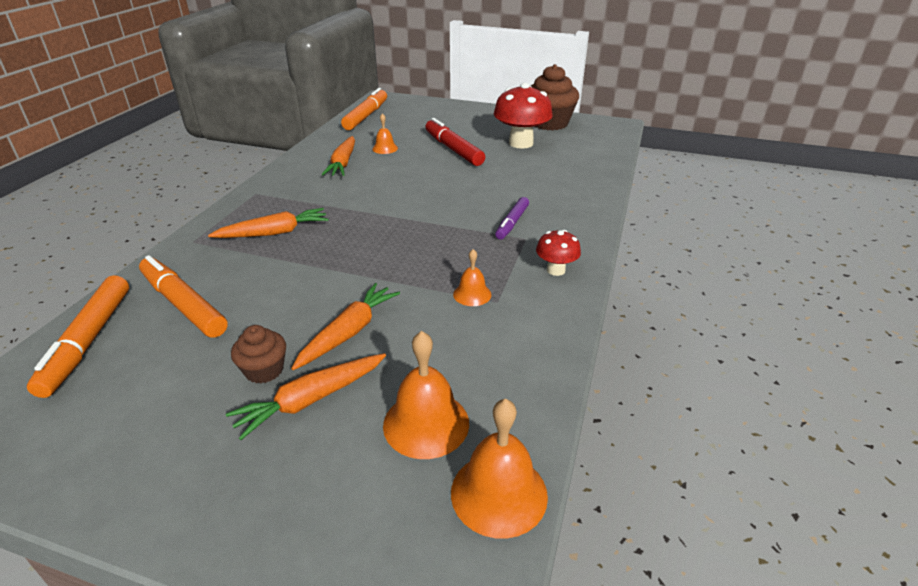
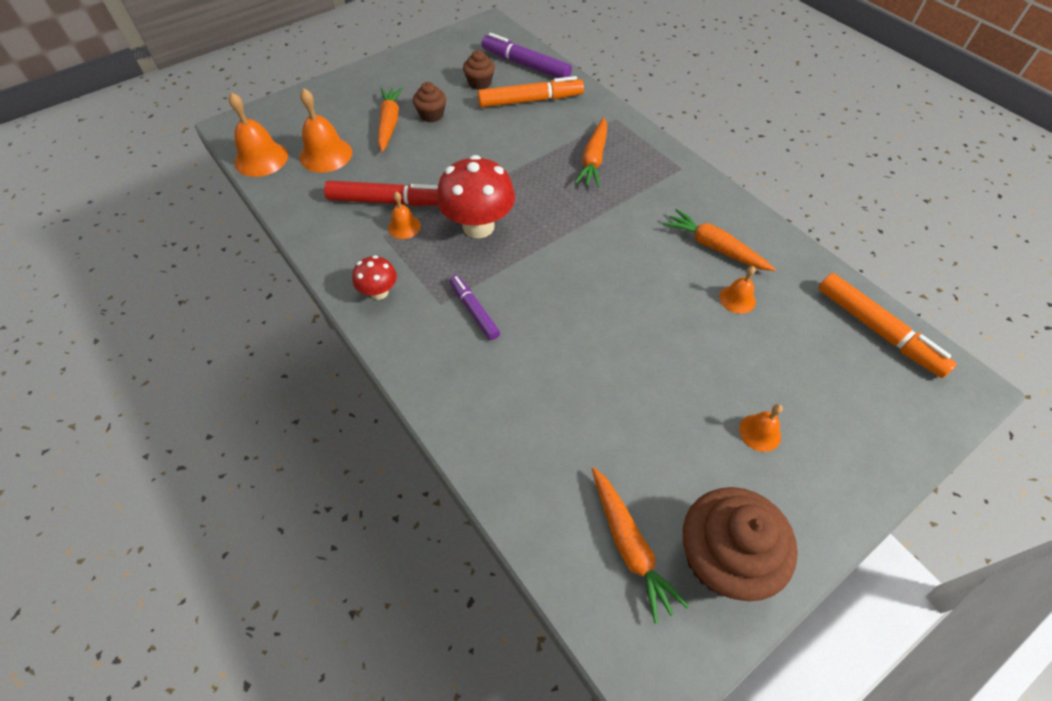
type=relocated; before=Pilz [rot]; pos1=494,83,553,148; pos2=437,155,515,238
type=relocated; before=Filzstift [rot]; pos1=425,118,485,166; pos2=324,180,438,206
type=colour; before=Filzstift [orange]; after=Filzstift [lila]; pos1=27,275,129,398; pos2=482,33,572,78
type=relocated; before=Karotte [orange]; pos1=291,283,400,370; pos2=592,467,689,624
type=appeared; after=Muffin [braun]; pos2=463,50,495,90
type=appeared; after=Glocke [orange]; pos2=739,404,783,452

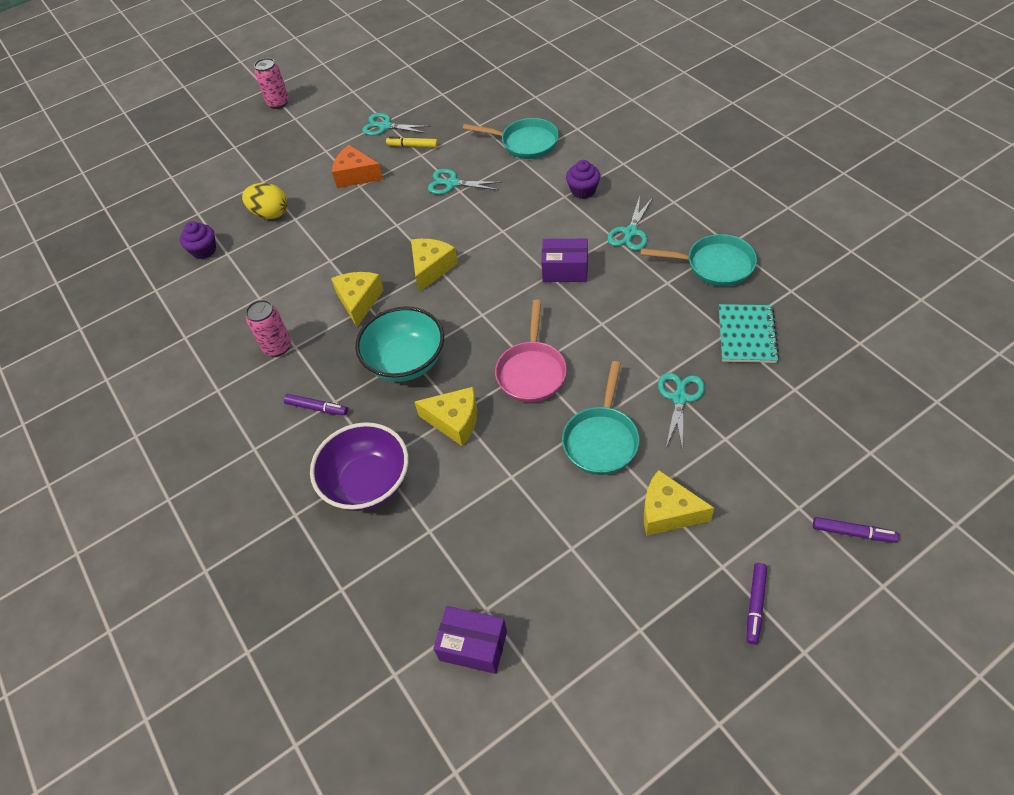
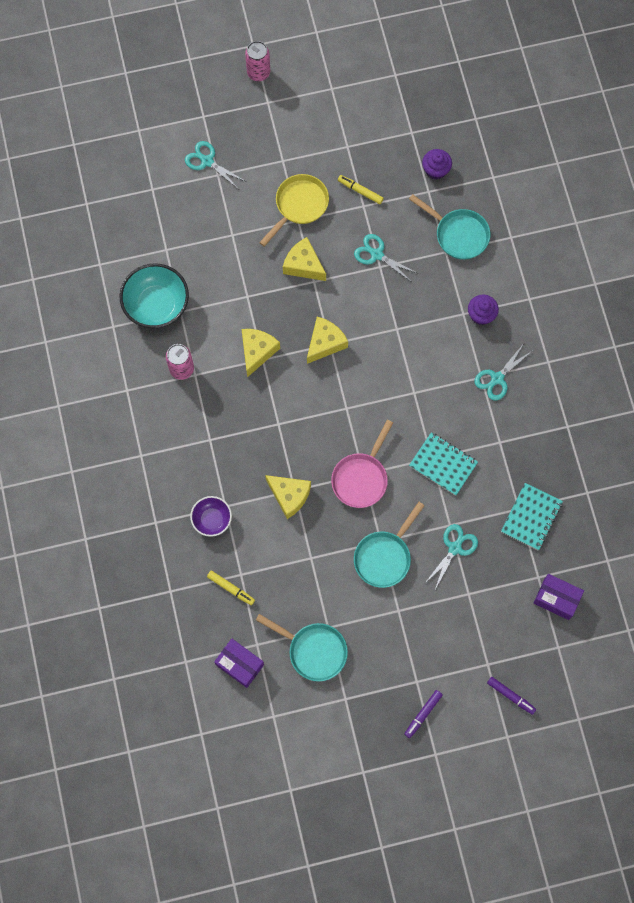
type=relocated; before=Schere [türkis]; pos1=362,113,431,136; pos2=185,141,245,188
type=exchanged; before=Käse [orange]; after=Pfanne [gelb]; pos1=332,145,383,188; pos2=259,174,329,247
type=missing; before=Ei [gelb]; pos1=242,183,288,219
type=relocated; before=Muffin [lila]; pos1=180,221,216,259; pos2=422,149,452,180
type=relocated; before=Pfanne [türkis]; pos1=641,234,757,287; pos2=256,614,348,681
type=relocated; before=Schachtel [lila]; pos1=541,239,588,282; pos2=534,574,584,620
type=relocated; before=Schüssel [türkis]; pos1=355,306,444,382; pos2=120,263,189,329
type=missing; before=Filzstift [lila]; pos1=284,394,348,416
type=size; before=Schüssel [lila]; pos1=310,422,409,511; pos2=190,496,232,537; scale=0.58
type=relocated; before=Käse [gelb]; pos1=644,470,714,536; pos2=283,237,326,281
type=appeared; after=Notizbuch [türkis]; pos2=409,432,478,496
type=appeared; after=Filzstift [gelb]; pos2=207,571,255,605

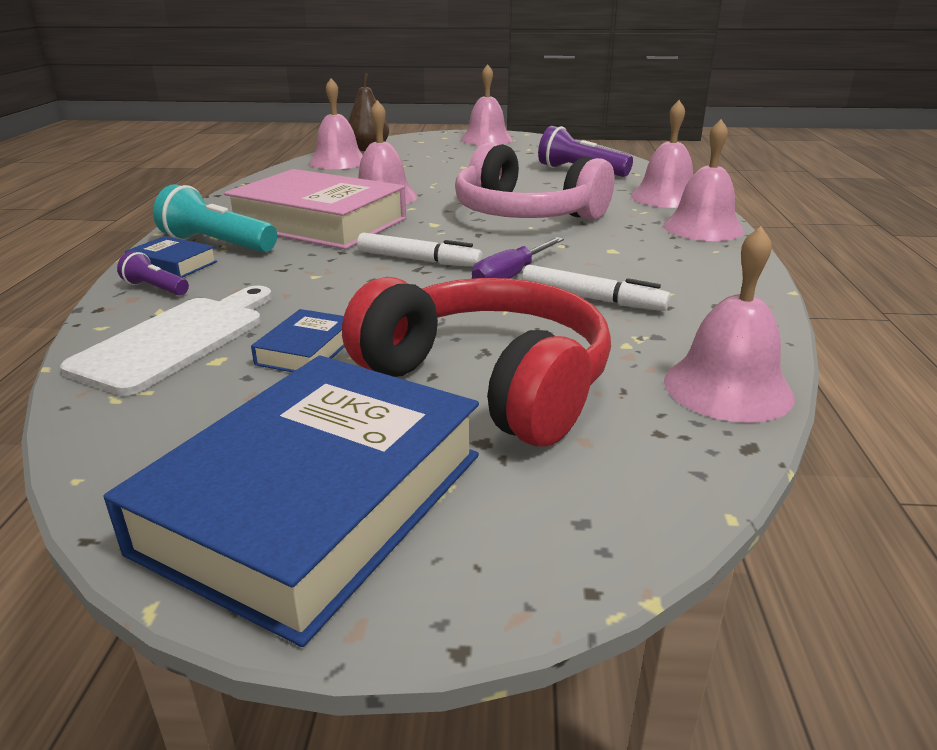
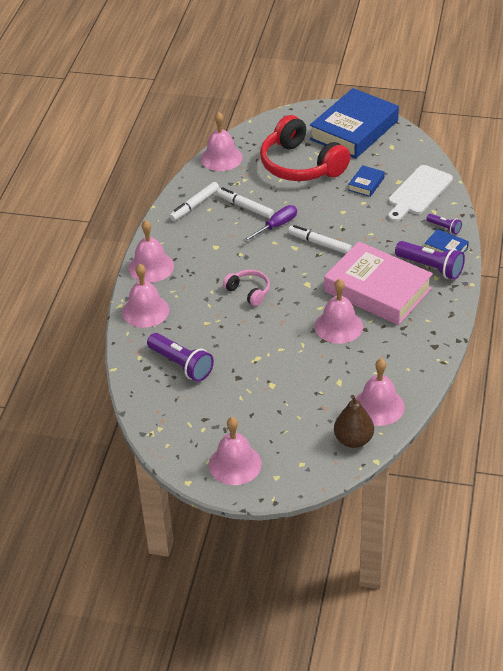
type=size; before=Kopfhörer [rosa]; pos1=455,142,615,220; pos2=223,270,270,306; scale=0.48
type=colour; before=Taschenlampe [türkis]; after=Taschenlampe [lila]; pos1=153,184,277,252; pos2=395,241,465,280
type=appeared; after=Filzstift [weiß]; pos2=169,182,219,221

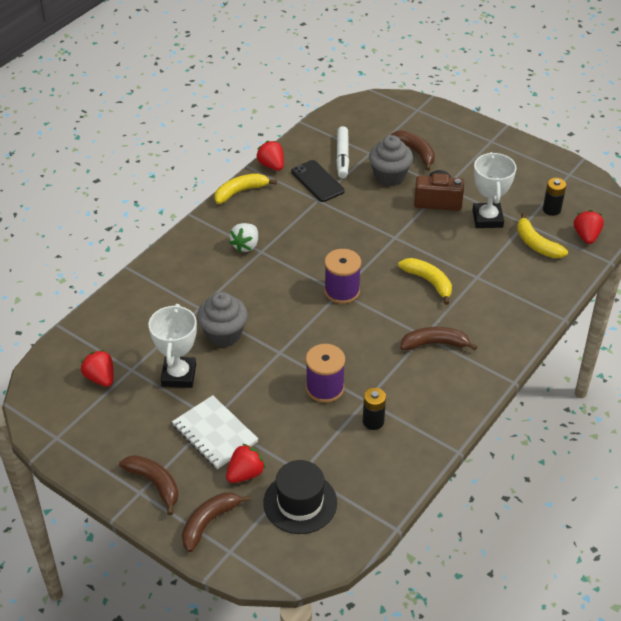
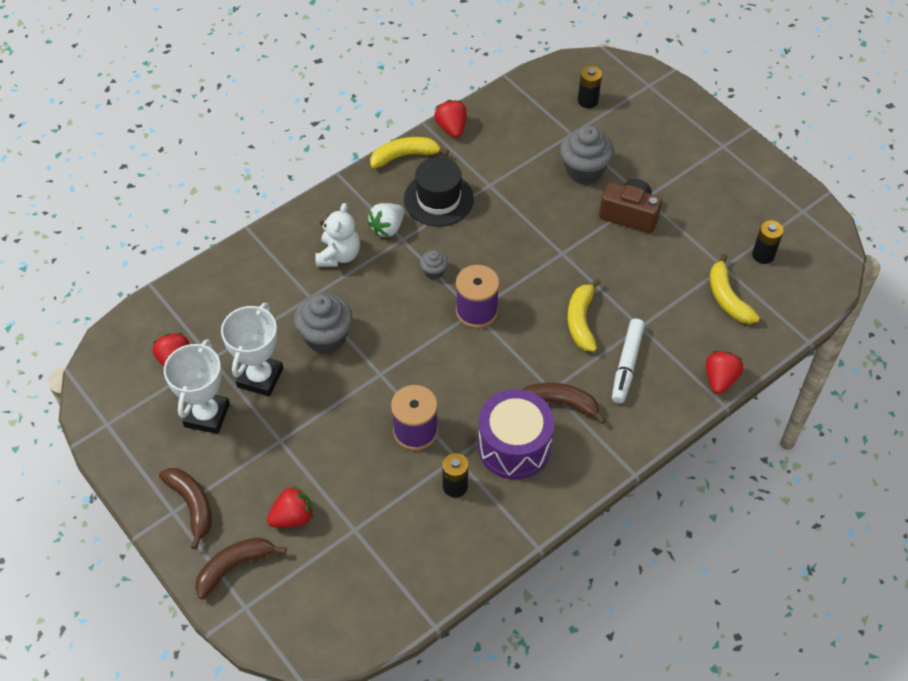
type=relocated; before=Filzstift [weiß]; pos1=336,126,349,178; pos2=612,318,645,403
type=missing; before=Banane [braun]; pos1=391,130,435,171
type=relocated; before=Pokal [weiß]; pos1=473,152,517,228; pos2=164,339,230,434
type=missing; before=Handy [schwarz]; pos1=291,160,344,202
type=relocated; before=Erdbeere [rot]; pos1=574,210,604,244; pos2=706,350,743,394
type=spun; before=Banane [gelb]; pos1=398,258,452,305; pos2=567,279,601,352; turn=-150
type=missing; before=Notizbuch [weiß]; pos1=172,395,258,469
type=relocated; before=Hut [schwarz]; pos1=263,460,337,534; pos2=404,157,474,227
type=appeared; after=Batterie [schwarz]; pos2=578,66,602,108
type=appeared; after=Teddybär [weiß]; pos2=315,203,360,267
type=appeared; after=Muffin [grau]; pos2=420,250,448,279
type=appeared; after=Trommel [lila]; pos2=478,389,554,479

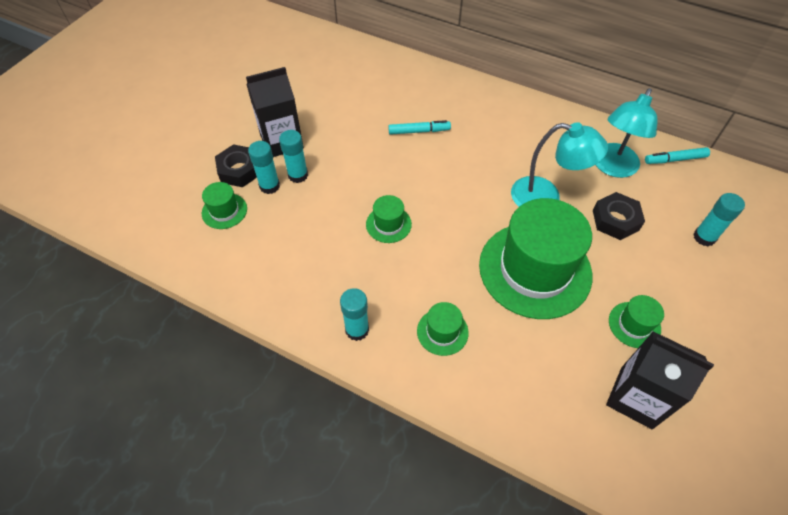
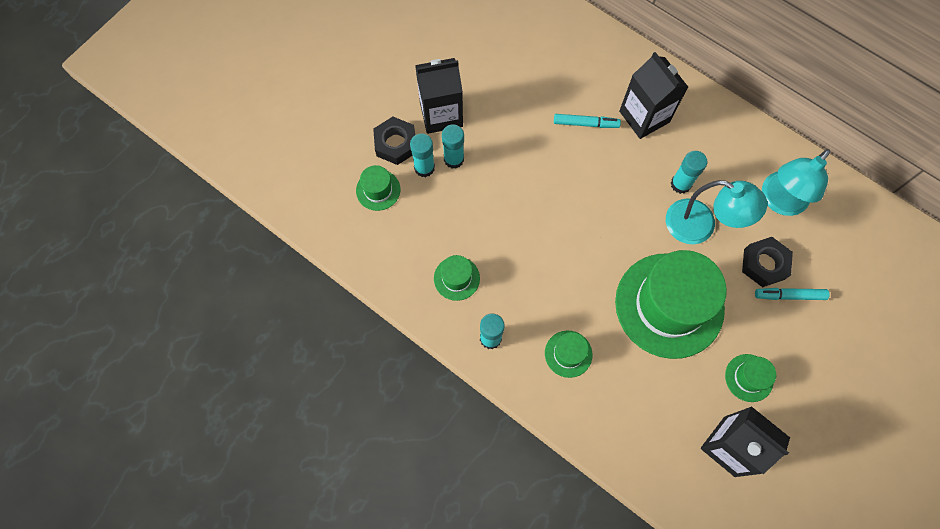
type=relocated; before=Filzstift [türkis]; pos1=645,147,710,164; pos2=755,288,830,300
type=relocated; before=Klebestift [türkis]; pos1=693,193,745,246; pos2=671,151,708,194
type=relocated; before=Hut [grün]; pos1=366,195,412,243; pos2=434,255,480,301
type=appeared; after=Getränkekarton [schwarz]; pos2=619,52,688,139

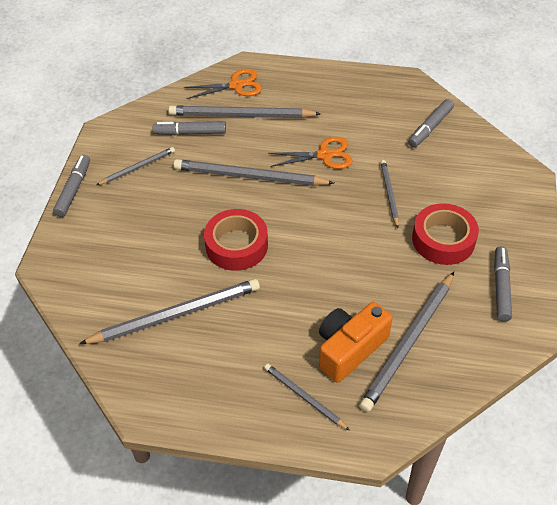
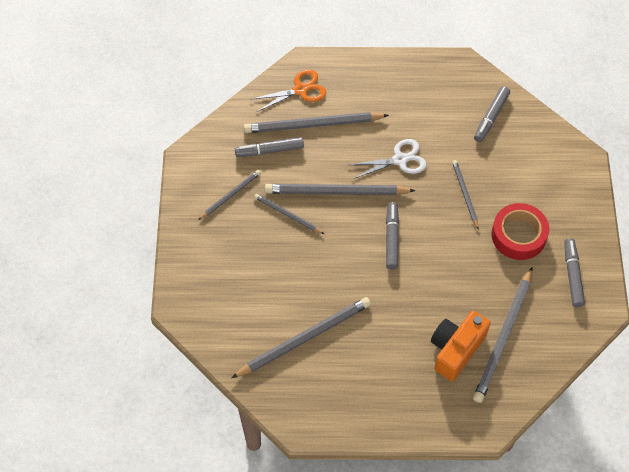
type=colour; before=Schere [orange]; after=Schere [weiß]; pos1=268,137,353,169; pos2=349,139,427,179
type=relocated; before=Filzstift [grau]; pos1=53,155,90,217; pos2=386,202,399,269
type=missing; before=Klebeband [rot]; pos1=204,209,268,271
type=relocated; before=Bleistift [grau]; pos1=264,364,350,431; pos2=254,194,324,234

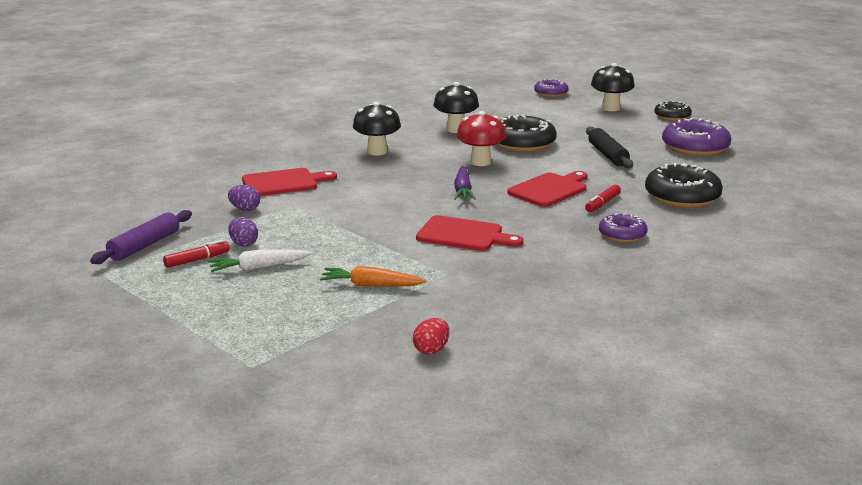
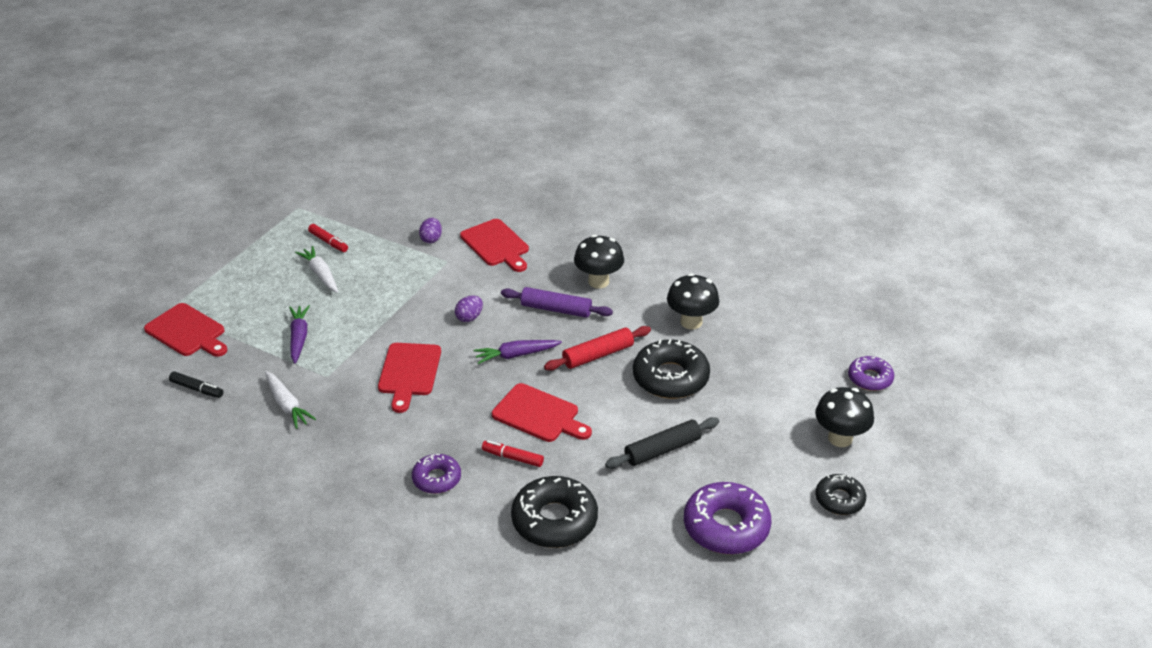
type=exchanged; before=Pilz [rot]; after=Nudelholz [rot]; pos1=456,111,506,166; pos2=544,326,651,371
type=relocated; before=Nudelholz [lila]; pos1=90,210,192,264; pos2=501,287,613,318
type=relocated; before=Ei [lila]; pos1=228,217,258,246; pos2=455,295,483,322
type=colour; before=Karotte [orange]; after=Karotte [lila]; pos1=320,266,426,287; pos2=289,305,310,364
type=exchanged; before=Ei [rot]; after=Filzstift [schwarz]; pos1=413,318,449,354; pos2=169,371,223,398
type=appeared; after=Schneidebrett [rot]; pos2=144,303,227,357
type=appeared; after=Karotte [weiß]; pos2=265,371,316,429

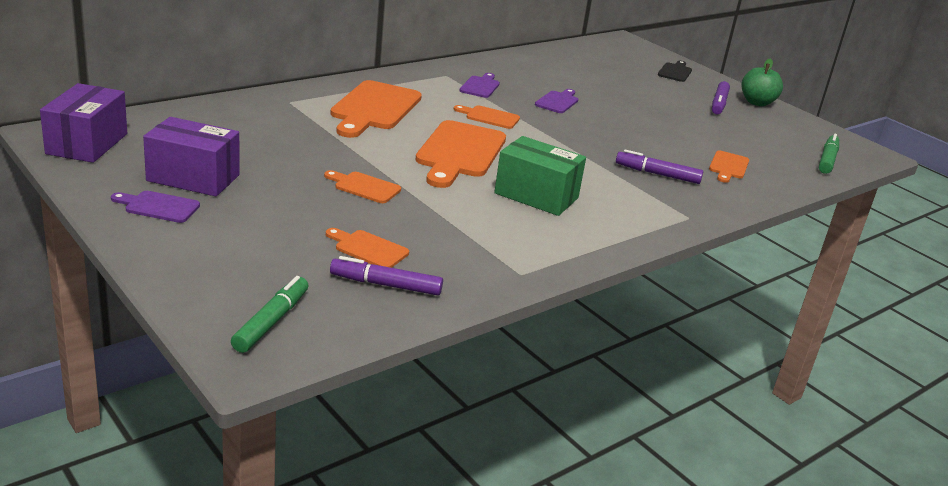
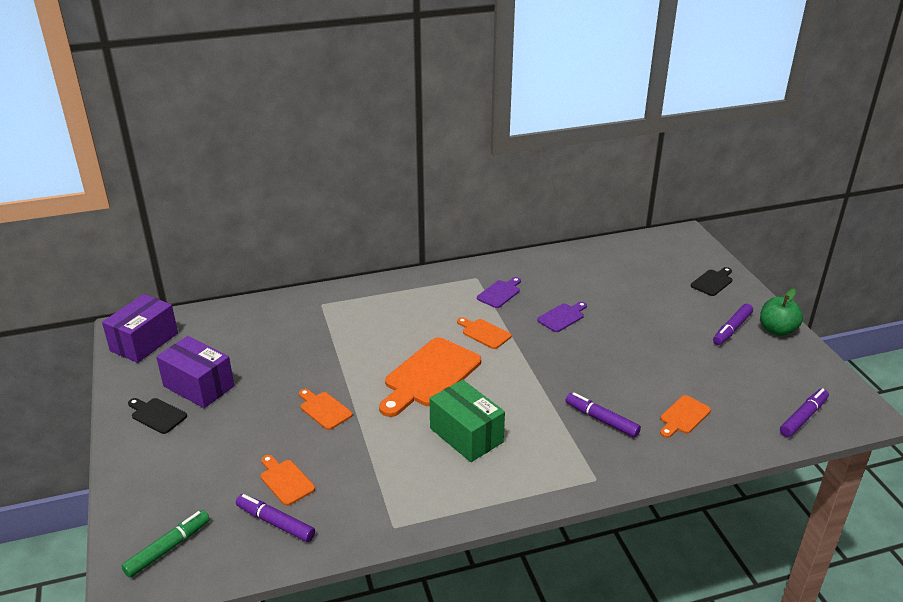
type=missing; before=Schneidebrett [orange]; pos1=331,80,422,138
type=colour; before=Filzstift [grün]; after=Filzstift [lila]; pos1=819,134,839,174; pos2=780,388,829,437
type=colour; before=Schneidebrett [lila]; after=Schneidebrett [schwarz]; pos1=111,191,200,223; pos2=128,398,187,434

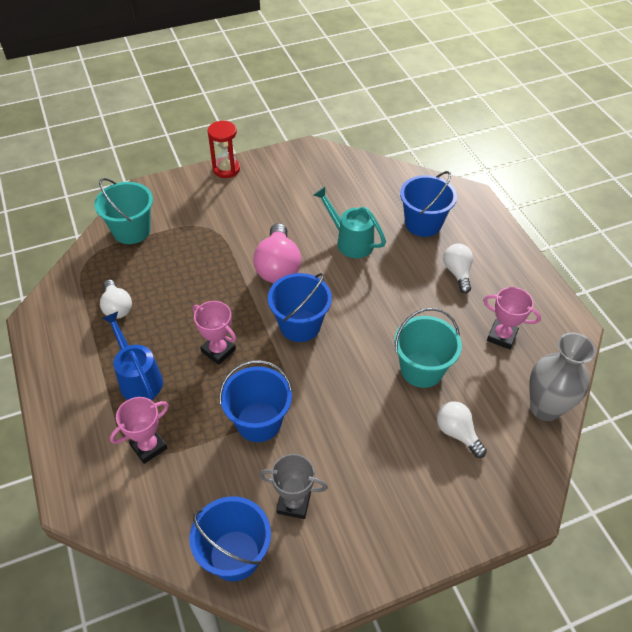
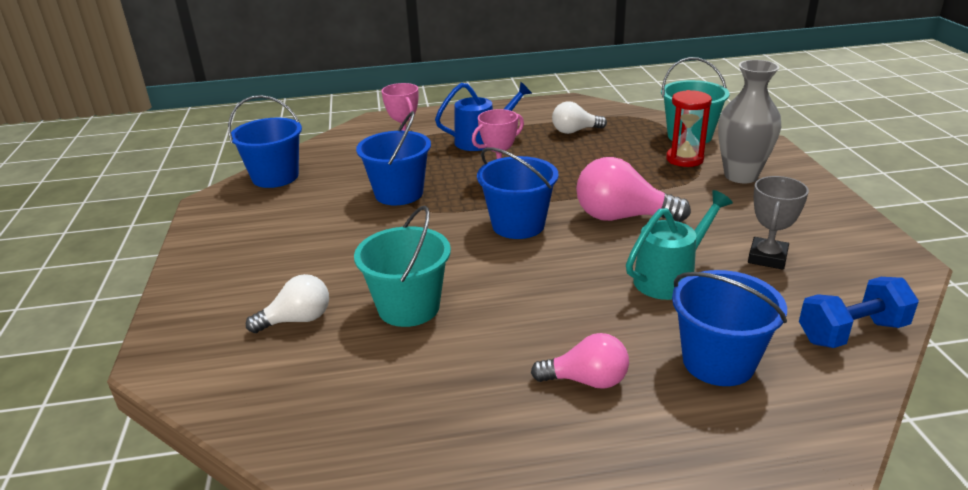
type=relocated; before=Sanduhr [rot]; pos1=208,121,240,178; pos2=666,90,712,167
type=colour; before=Glühbirne [weiß]; after=Glühbirne [rosa]; pos1=443,243,473,294; pos2=531,333,629,389
type=missing; before=Pokal [rosa]; pos1=483,287,541,350
type=relocated; before=Vase [grau]; pos1=529,332,596,421; pos2=718,60,781,183
type=relocated; before=Pokal [grau]; pos1=259,454,328,519; pos2=748,176,809,270
type=appeared; after=Hantel [blau]; pos2=799,277,919,348

